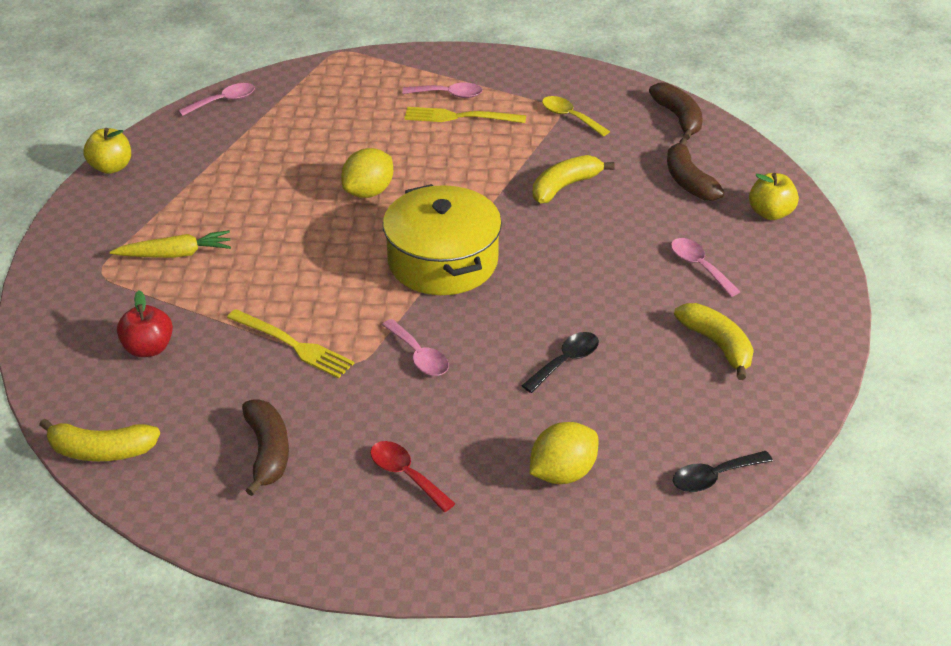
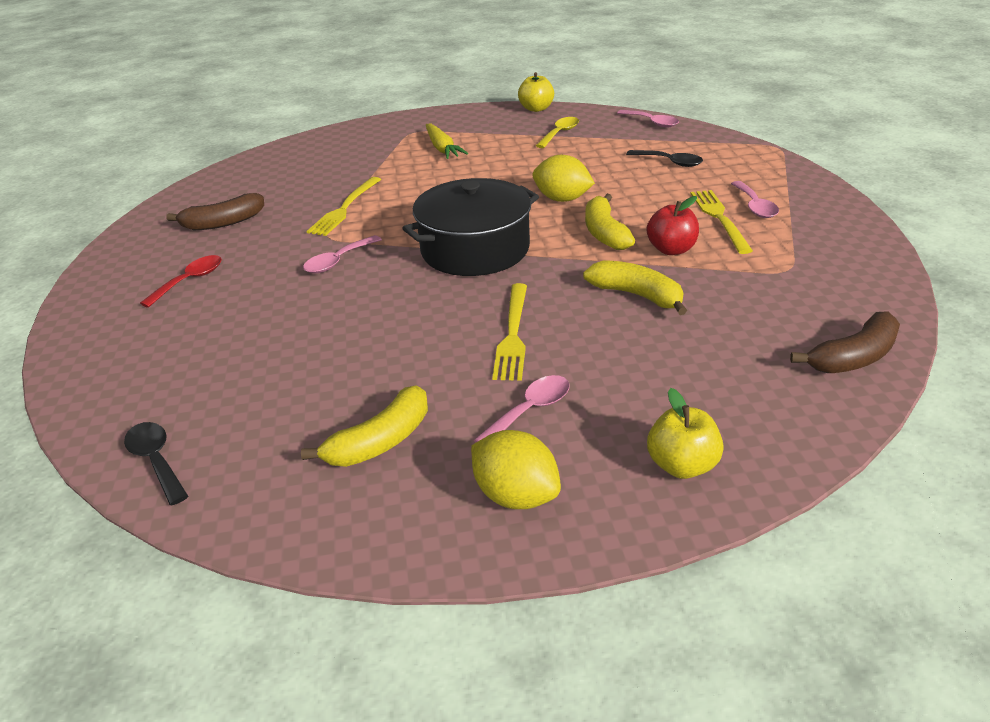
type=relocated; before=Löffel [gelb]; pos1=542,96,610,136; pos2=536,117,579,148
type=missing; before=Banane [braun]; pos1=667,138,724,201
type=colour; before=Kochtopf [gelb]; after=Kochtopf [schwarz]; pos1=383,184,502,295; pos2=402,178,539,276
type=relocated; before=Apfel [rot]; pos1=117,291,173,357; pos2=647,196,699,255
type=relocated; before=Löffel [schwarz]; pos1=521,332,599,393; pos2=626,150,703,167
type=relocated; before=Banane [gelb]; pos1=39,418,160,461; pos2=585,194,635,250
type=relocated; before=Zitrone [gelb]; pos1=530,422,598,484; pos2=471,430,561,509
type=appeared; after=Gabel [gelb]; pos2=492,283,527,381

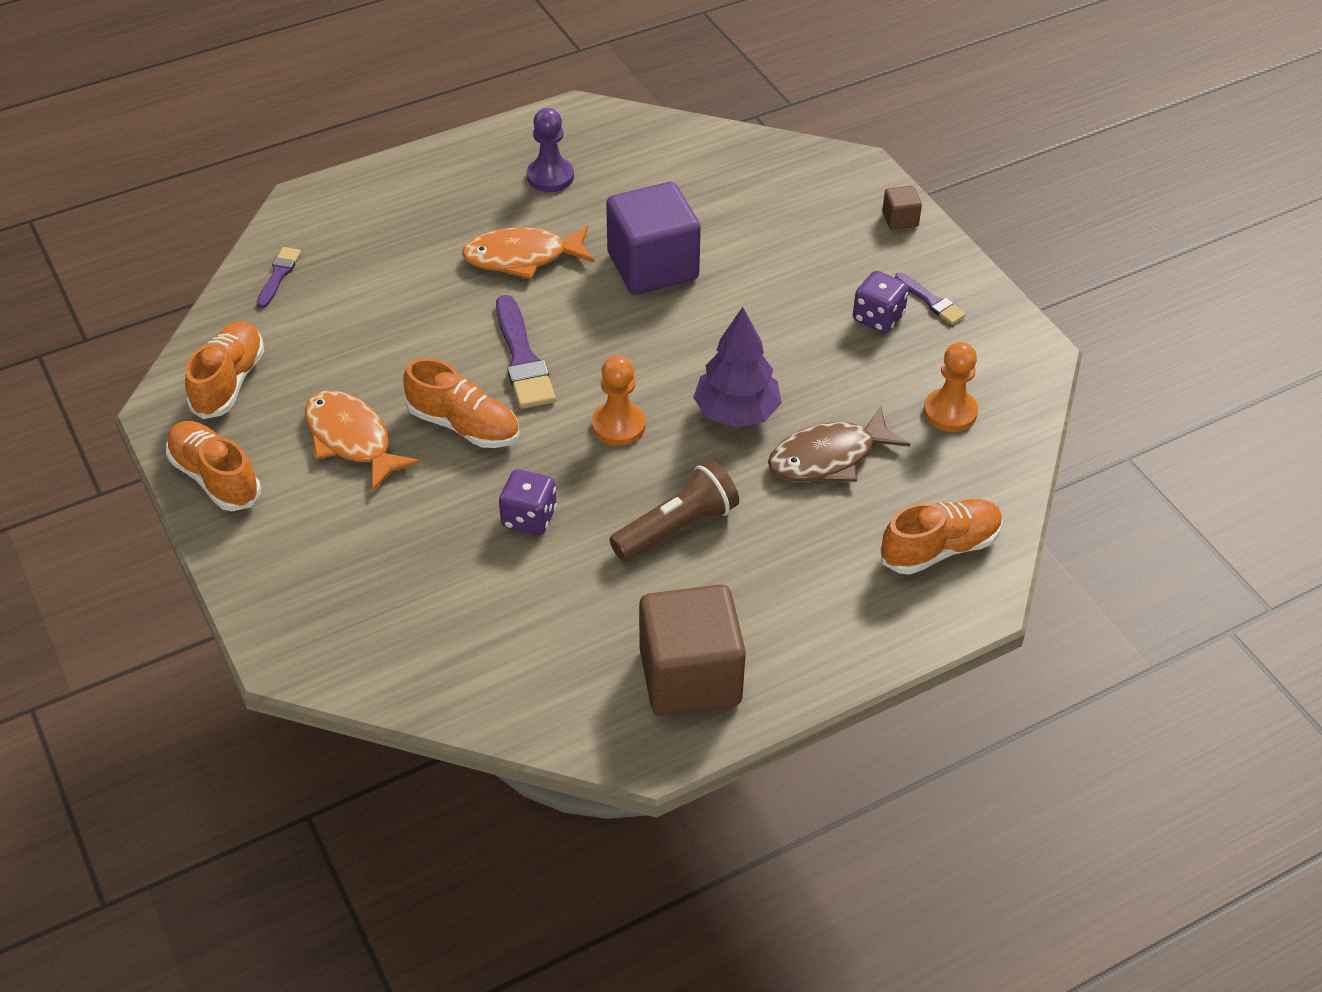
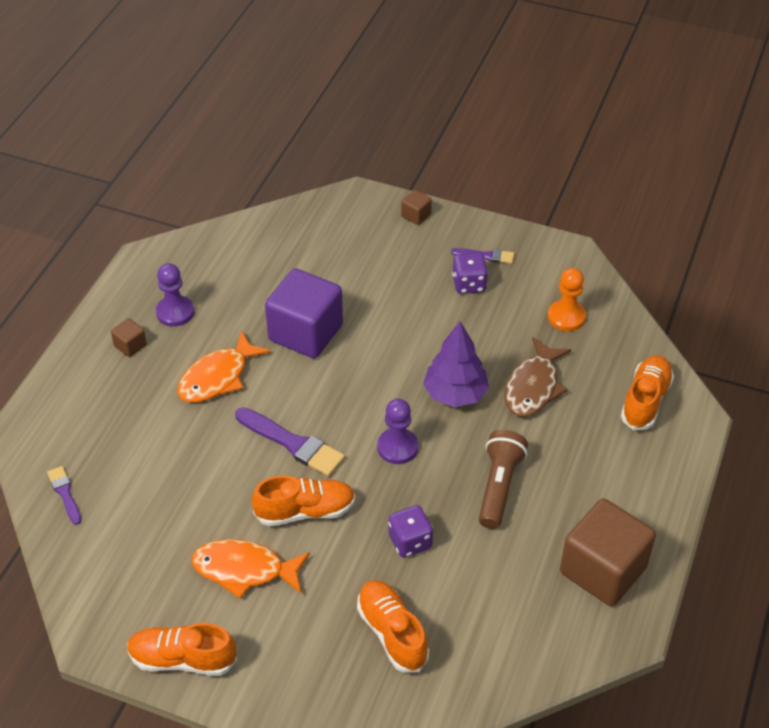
type=relocated; before=Schuh [orange]; pos1=185,321,264,419; pos2=357,580,429,673
type=colour; before=Bauer [orange]; after=Bauer [lila]; pos1=592,355,646,446; pos2=377,399,418,464
type=appeared; after=Kubus [braun]; pos2=111,318,147,357

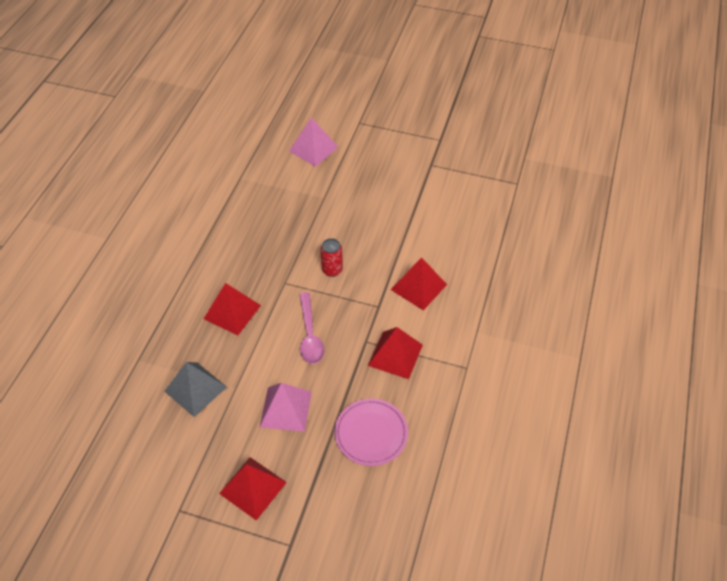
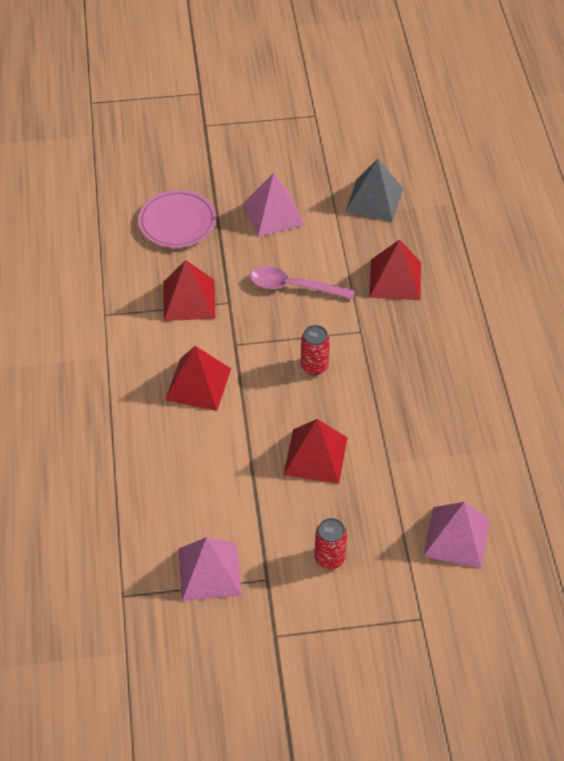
type=spun; before=Löffel [rosa]; pos1=300,292,324,364; pos2=250,267,355,299; turn=-45
type=relocated; before=Pyramide [rot]; pos1=219,457,287,520; pos2=284,419,347,484
type=appeared; after=Dose [rot]; pos2=315,518,347,569
type=appeared; after=Pyramide [rosa]; pos2=179,537,242,601

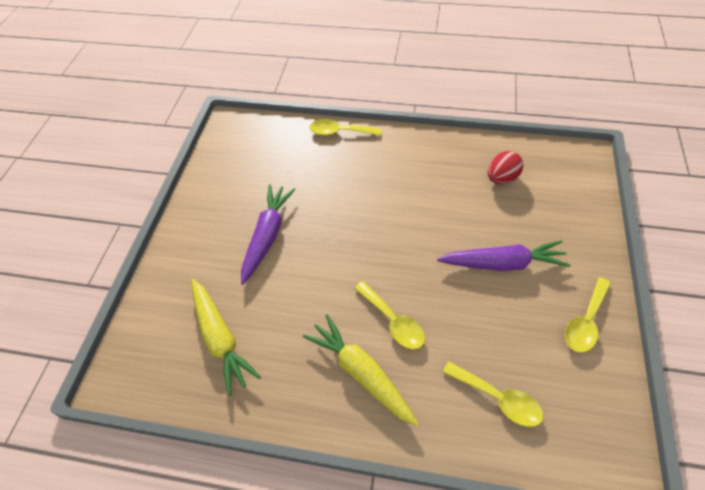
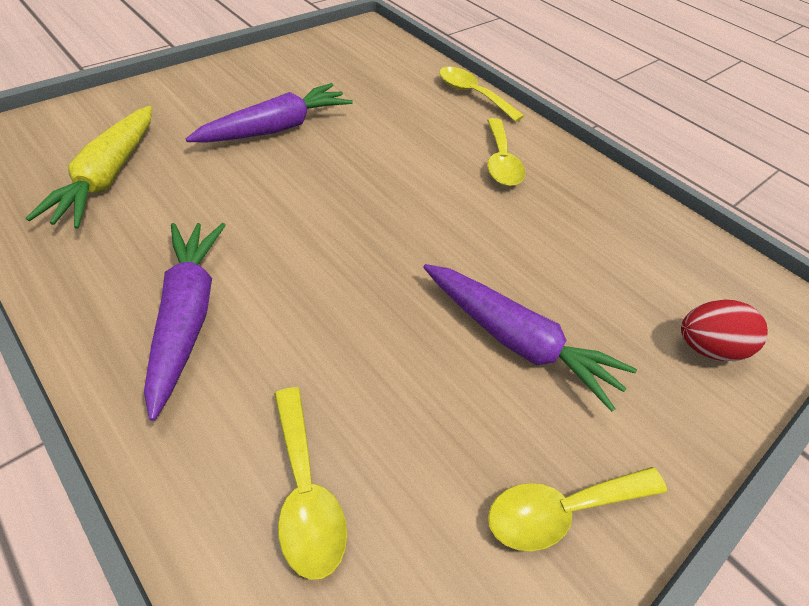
type=relocated; before=Ei [rot]; pos1=488,151,523,184; pos2=681,300,768,361
type=relocated; before=Löffel [gelb]; pos1=354,281,425,349; pos2=487,118,525,186
type=colour; before=Karotte [gelb]; after=Karotte [lila]; pos1=303,314,419,427; pos2=144,223,226,421

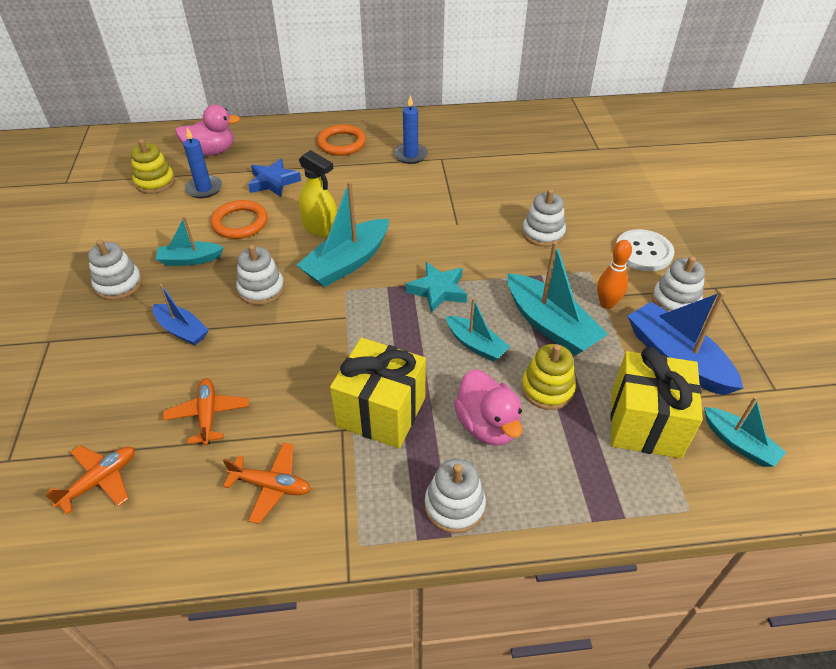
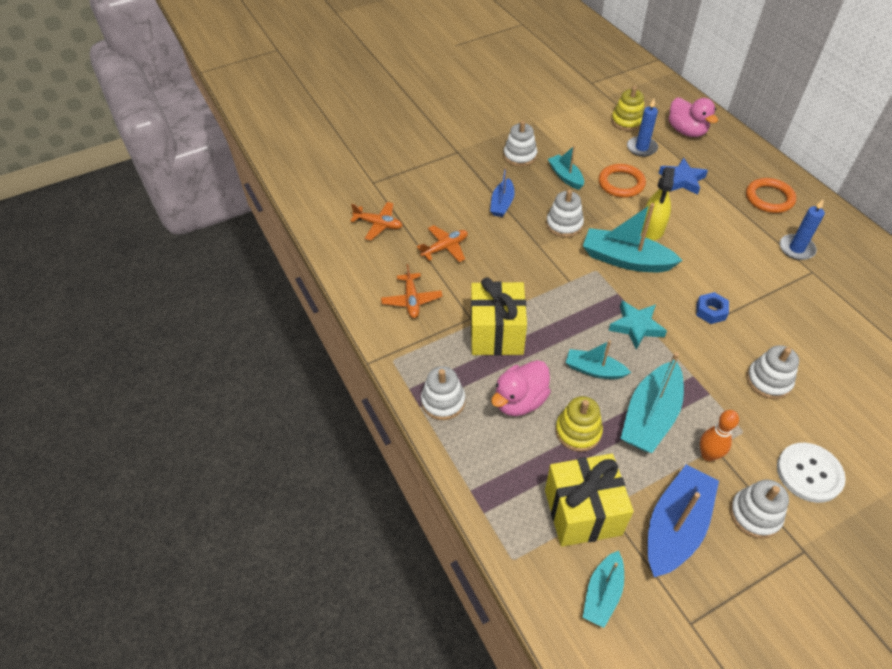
type=spun; before=Boot [türkis]; pos1=446,298,510,361; pos2=566,340,631,379; turn=90
type=appeared; after=Sechskantmutter [blau]; pos2=696,292,729,324

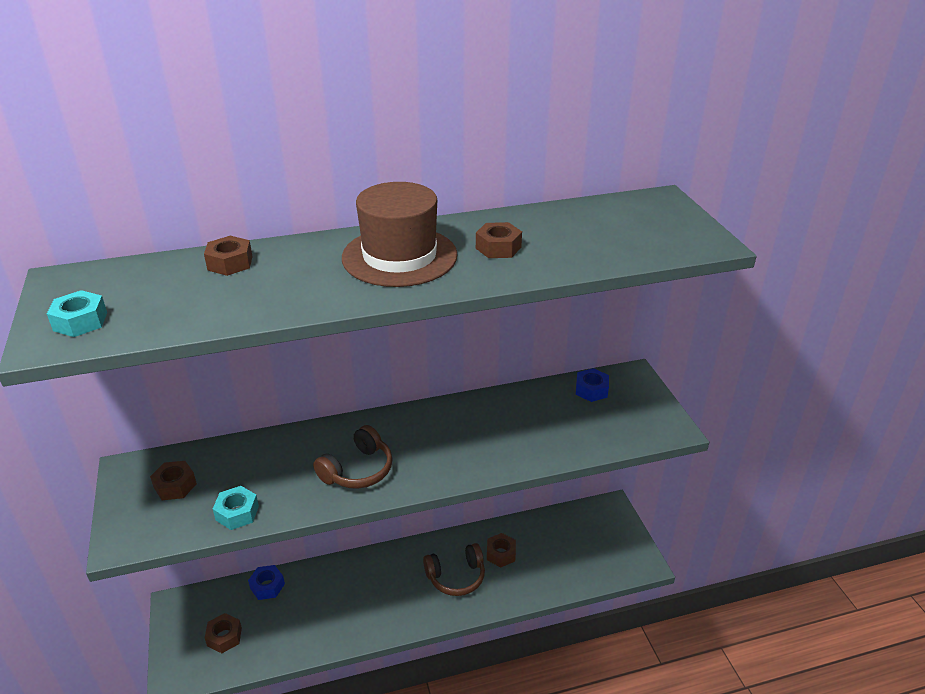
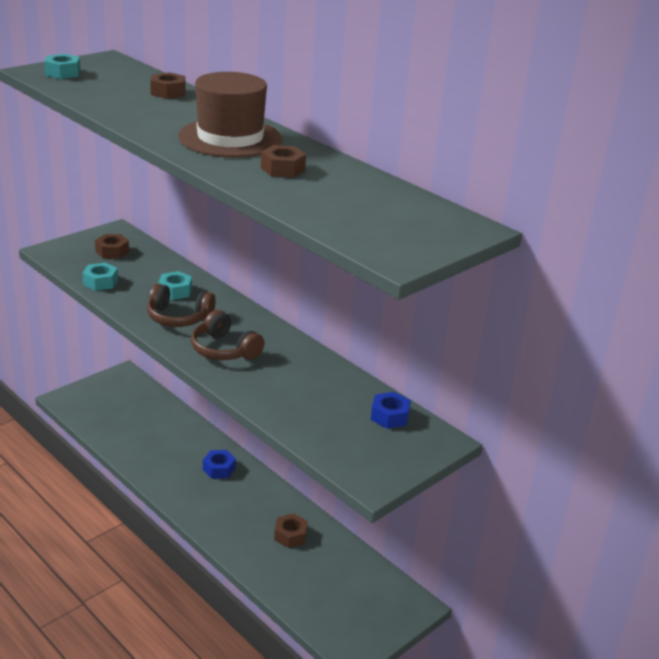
type=relocated; before=Kopfhörer [braun]; pos1=423,543,485,596; pos2=191,310,264,360
type=relocated; before=Sechskantmutter [blau]; pos1=248,565,285,600; pos2=203,450,236,479
type=missing; before=Sechskantmutter [braun]; pos1=205,613,242,653
type=appeared; after=Sechskantmutter [türkis]; pos2=158,271,192,300

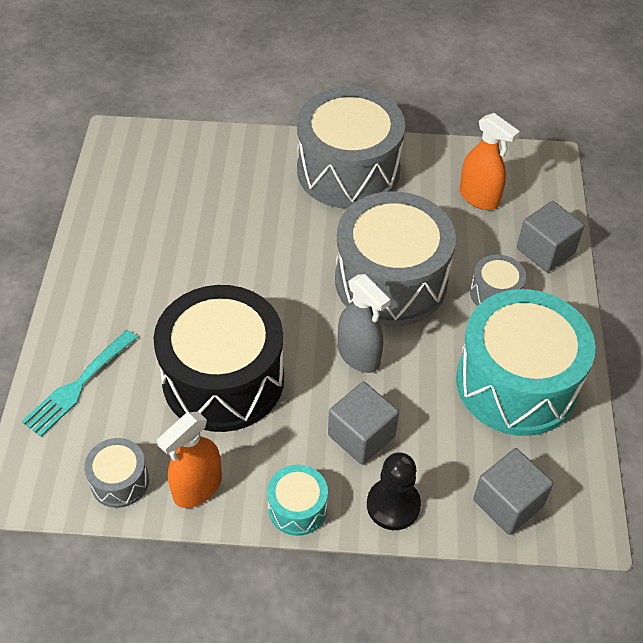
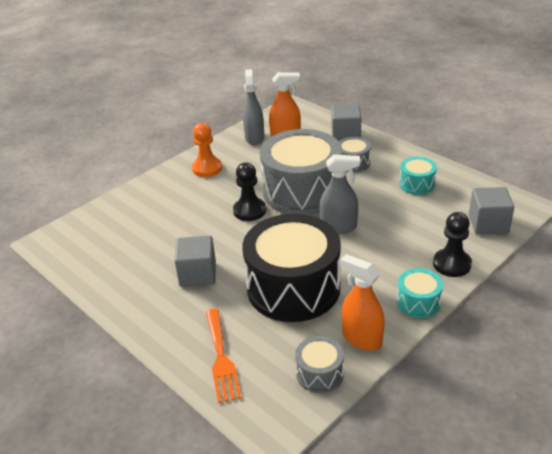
type=exchanged; before=Trommel [grau]; after=Bauer [orange]; pos1=297,87,405,209; pos2=192,123,222,177
type=size; before=Trommel [türkis]; pos1=456,289,596,436; pos2=399,157,437,195; scale=0.45
type=colour; before=Gabel [türkis]; after=Gabel [orange]; pos1=21,330,138,437; pos2=206,309,241,403
type=relocated; before=Kubus [grau]; pos1=328,382,399,465; pos2=175,235,216,287
type=spun; before=Sprühflasche [orange]; pos1=157,412,222,508; pos2=340,254,385,351; turn=135
type=appeared; after=Sprühflasche [grau]; pos2=243,69,264,145
type=appeared; after=Bauer [schwarz]; pos2=233,162,266,221

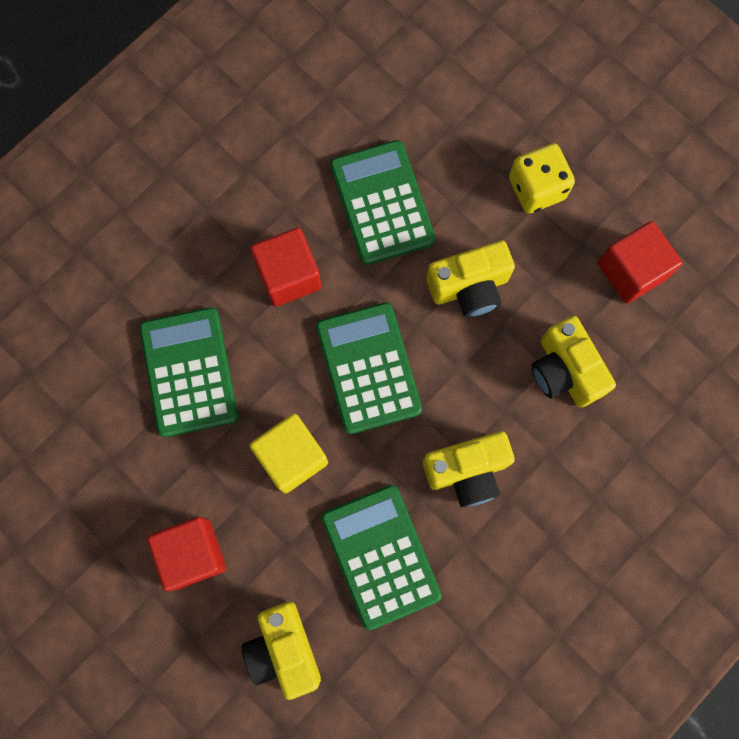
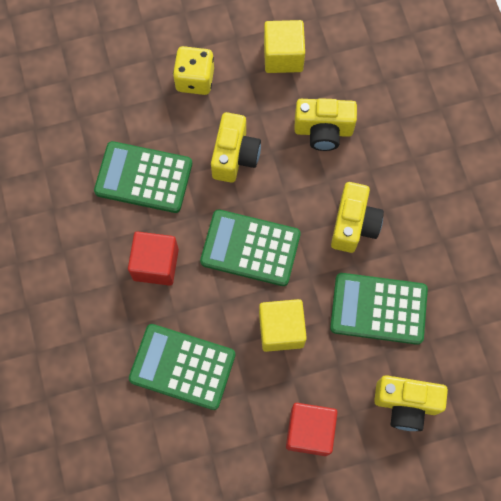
type=colour; before=Kubus [rot]; after=Kubus [gelb]; pos1=598,221,683,304; pos2=264,20,305,73

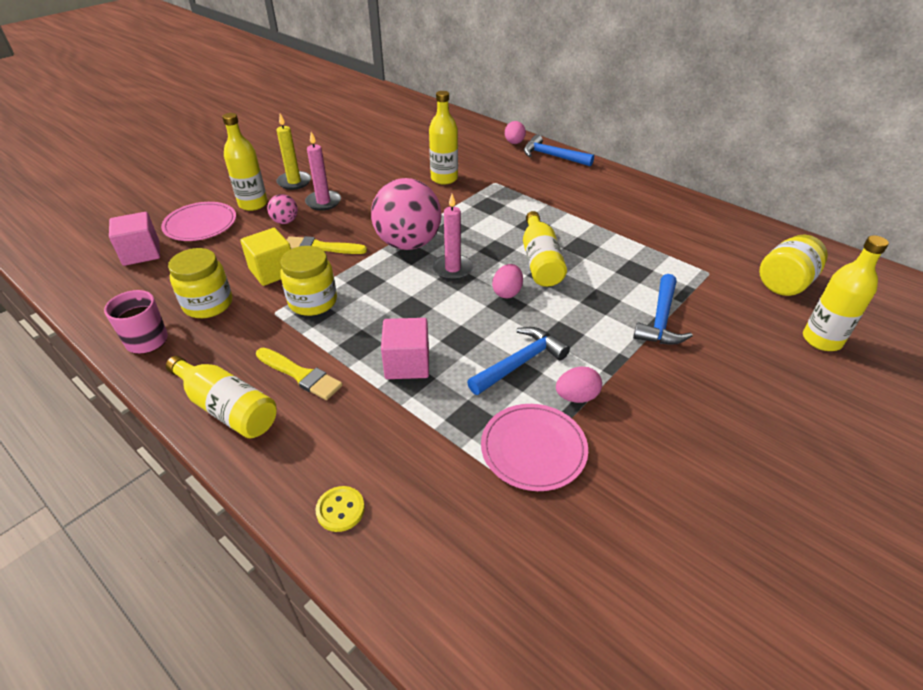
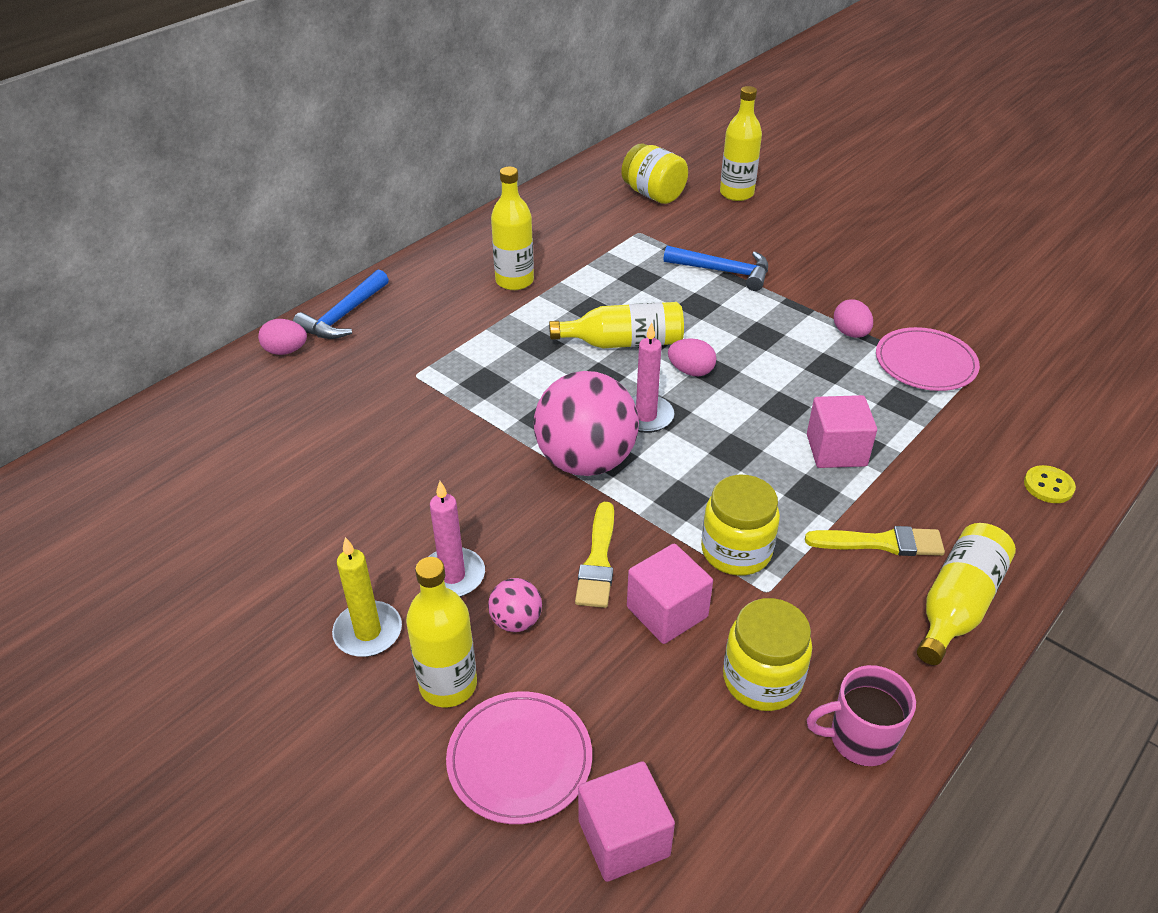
type=relocated; before=Flasche [gelb]; pos1=429,91,458,185; pos2=491,166,534,290
type=colour; before=Kubus [gelb]; after=Kubus [rosa]; pos1=240,228,291,286; pos2=627,544,713,644
type=missing; before=Hammer [blau]; pos1=467,327,570,395
type=spun; before=Pinsel [gelb]; pos1=256,348,343,400; pos2=805,526,945,556; turn=60

